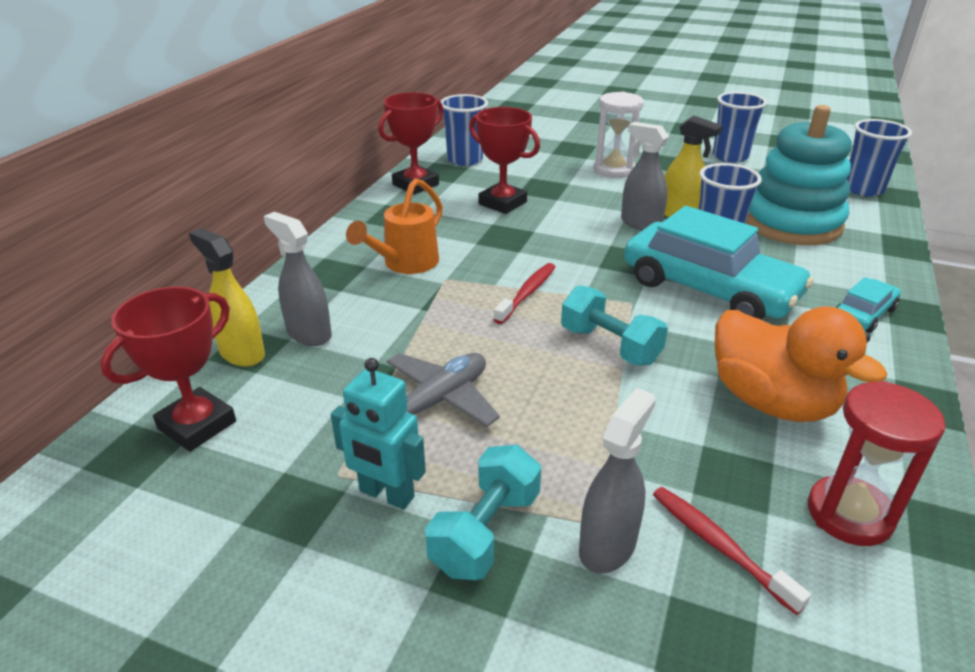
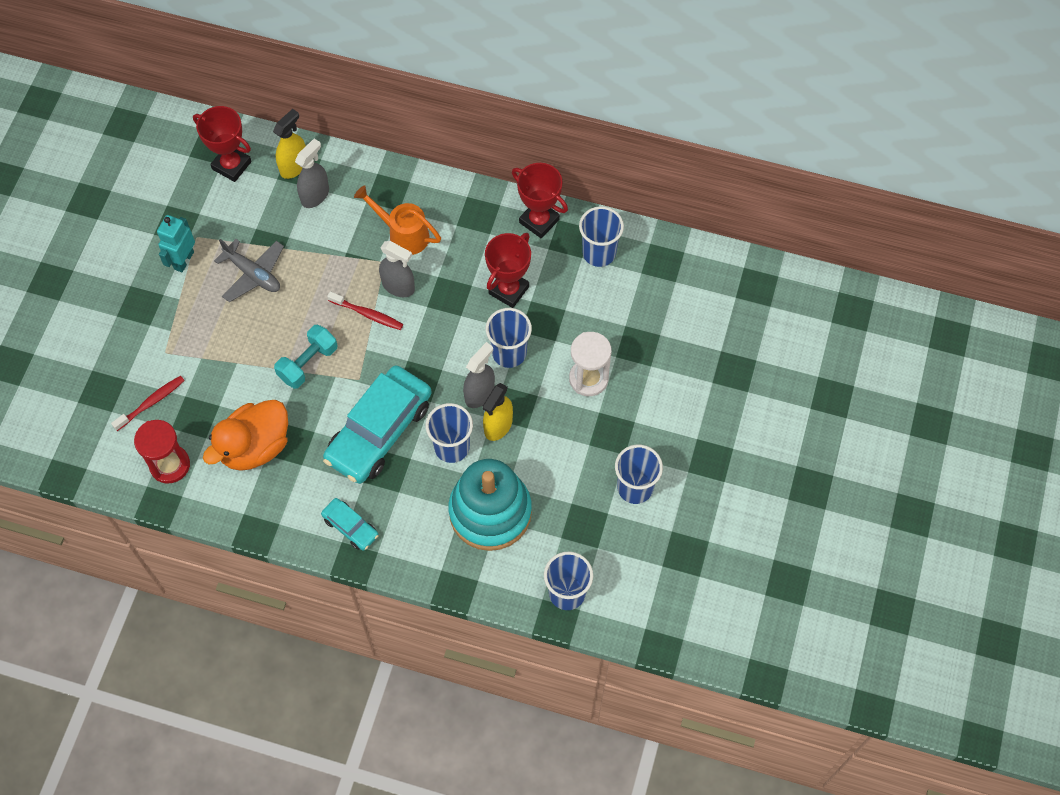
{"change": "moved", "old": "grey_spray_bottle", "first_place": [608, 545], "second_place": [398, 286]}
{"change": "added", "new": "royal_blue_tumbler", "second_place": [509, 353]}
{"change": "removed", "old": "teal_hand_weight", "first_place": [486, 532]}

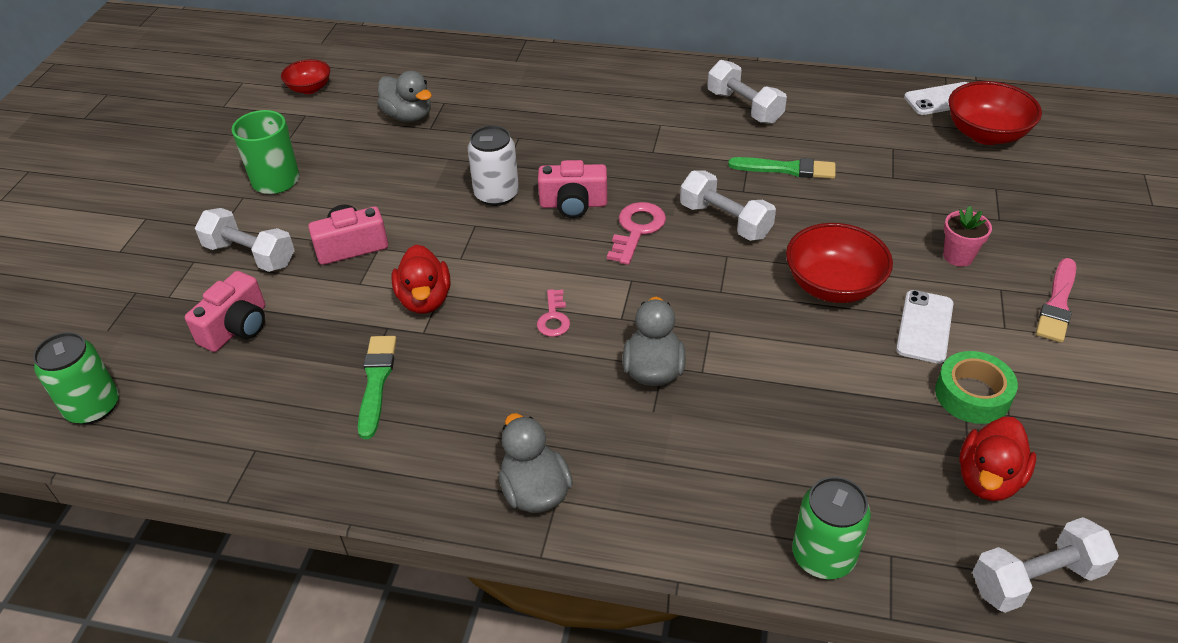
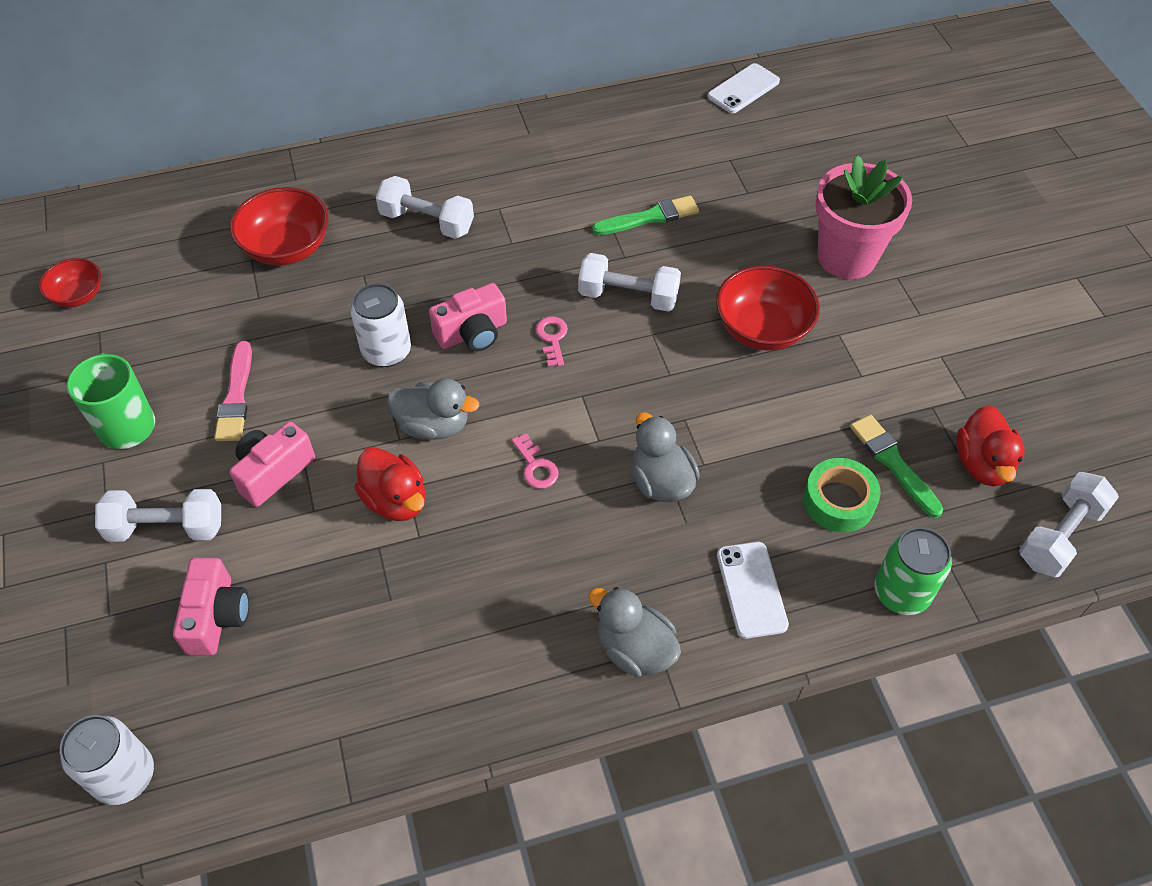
{"change": "recoloured", "old": "leaf-green_can", "new": "snow-white_can", "first_place": [93, 407], "second_place": [124, 776]}
{"change": "moved", "old": "rose-pink_brush", "first_place": [1057, 304], "second_place": [236, 396]}
{"change": "moved", "old": "crimson_bowl", "first_place": [986, 134], "second_place": [287, 248]}
{"change": "moved", "old": "snow-white_hand_weight", "first_place": [744, 107], "second_place": [427, 222]}
{"change": "moved", "old": "grey_duck", "first_place": [408, 116], "second_place": [433, 425]}
{"change": "resized", "old": "rose-pink_door_key", "first_place": [636, 230], "second_place": [552, 338], "factor": 0.64}
{"change": "moved", "old": "snow-white_mobile_phone", "first_place": [924, 327], "second_place": [751, 589]}
{"change": "moved", "old": "leaf-green_roll_of_tape", "first_place": [972, 395], "second_place": [838, 501]}
{"change": "resized", "old": "rose-pink_flower_pot", "first_place": [958, 256], "second_place": [846, 257], "factor": 2.09}
{"change": "moved", "old": "leaf-green_brush", "first_place": [376, 382], "second_place": [893, 463]}

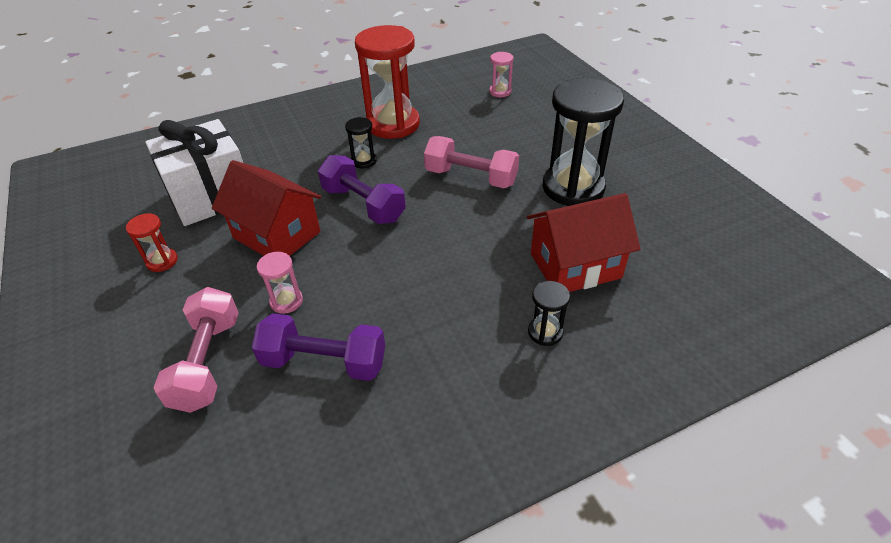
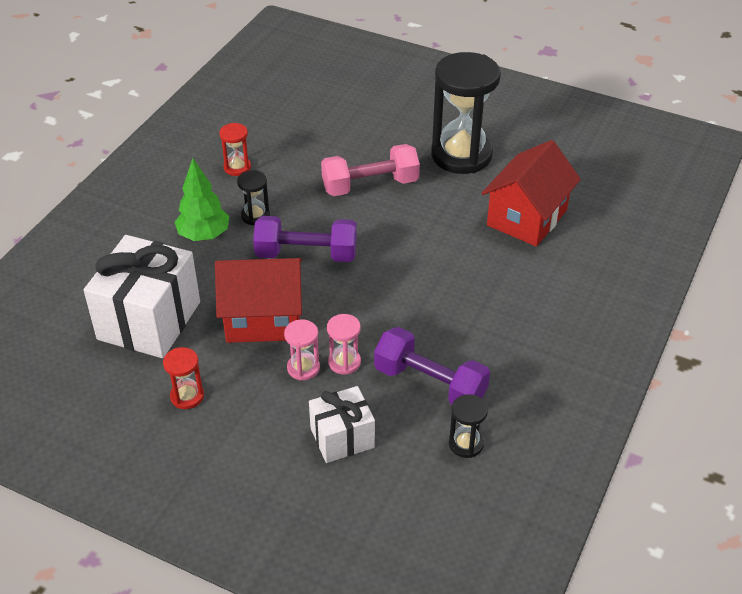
{"change": "added", "new": "leaf-green_tree", "second_place": [204, 236]}
{"change": "resized", "old": "crimson_hourglass", "first_place": [393, 124], "second_place": [237, 167], "factor": 0.44}
{"change": "moved", "old": "rose-pink_hourglass", "first_place": [500, 92], "second_place": [303, 368]}
{"change": "replaced", "old": "rose-pink_hand_weight", "new": "snow-white_gift", "first_place": [207, 362], "second_place": [342, 438]}
{"change": "turned", "old": "purple_hand_weight", "first_place": [324, 362], "second_place": [430, 384], "degrees": 60}
{"change": "moved", "old": "black_hourglass", "first_place": [545, 332], "second_place": [466, 444]}

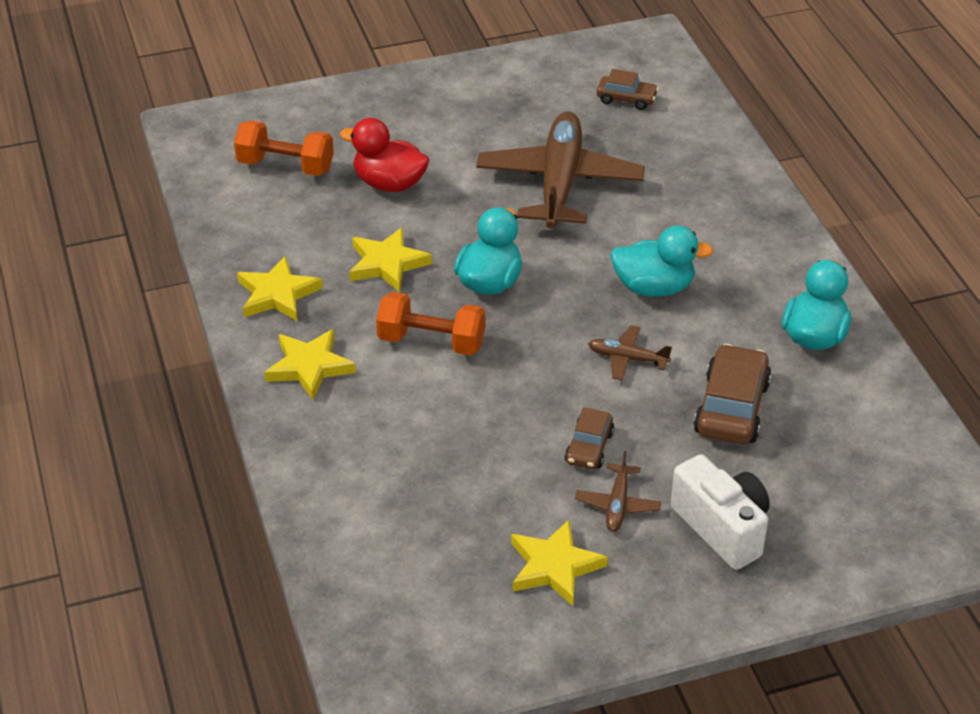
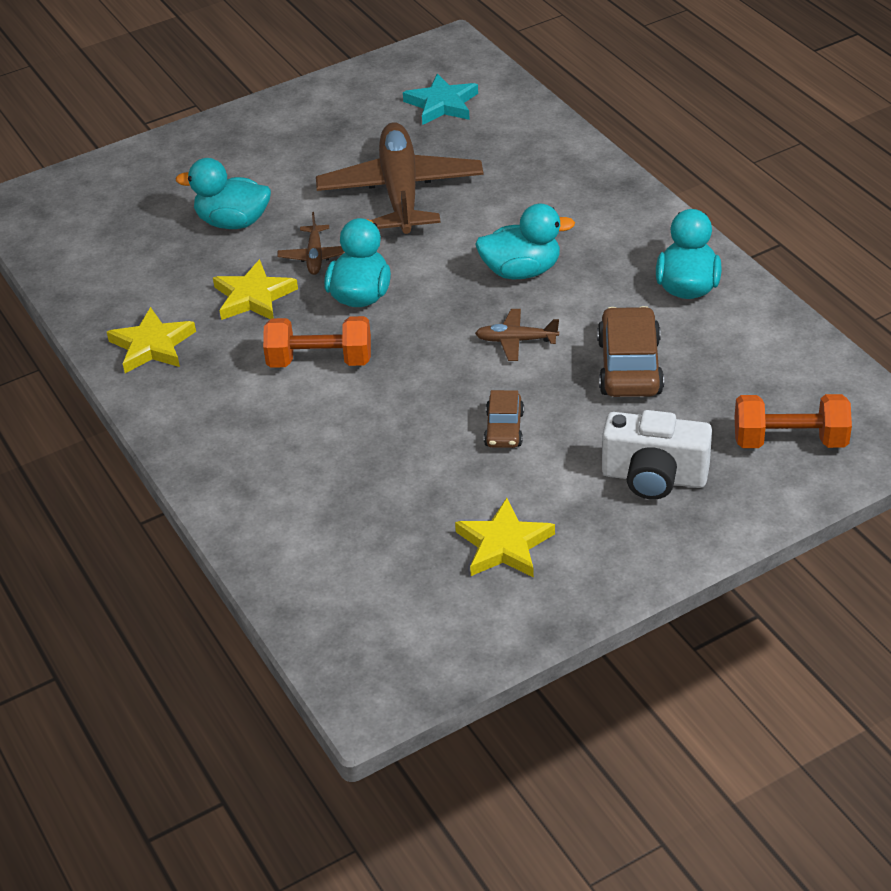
{"change": "recoloured", "old": "crimson_duck", "new": "teal_duck", "first_place": [389, 183], "second_place": [233, 222]}
{"change": "moved", "old": "russet_toy_plane", "first_place": [617, 505], "second_place": [315, 256]}
{"change": "replaced", "old": "russet_car", "new": "teal_star_shape", "first_place": [626, 99], "second_place": [442, 104]}
{"change": "turned", "old": "snow-white_photo_camera", "first_place": [722, 528], "second_place": [654, 477], "degrees": 150}
{"change": "moved", "old": "orange_hand_weight", "first_place": [285, 166], "second_place": [790, 441]}
{"change": "removed", "old": "bright_yellow_star_shape", "first_place": [309, 367]}

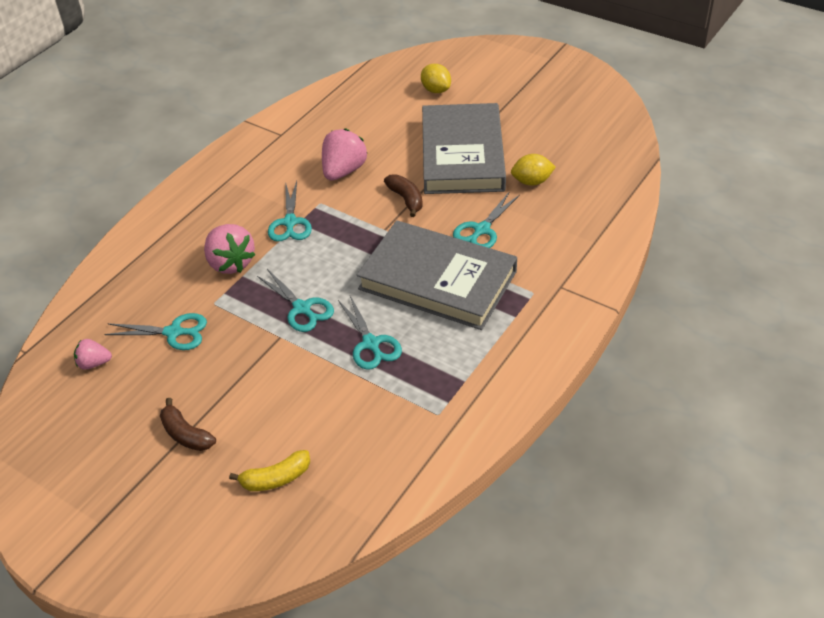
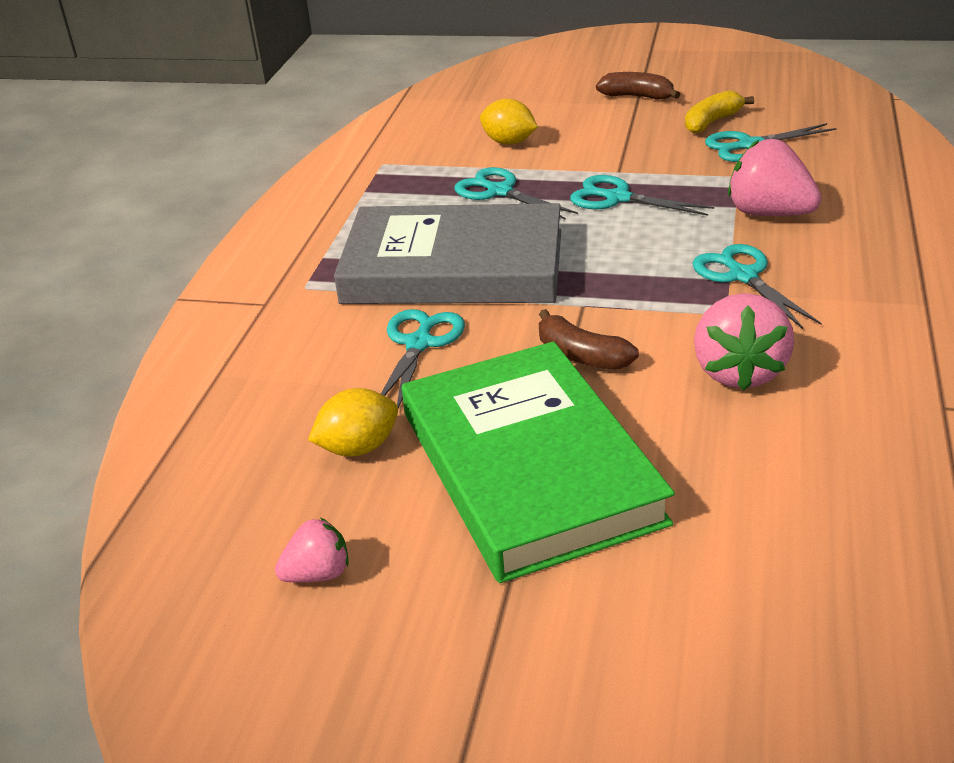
{"change": "moved", "old": "rose-pink_toy_strawberry", "first_place": [94, 363], "second_place": [318, 574]}
{"change": "recoloured", "old": "grey_hardback", "new": "leaf-green_hardback", "first_place": [462, 154], "second_place": [530, 466]}
{"change": "moved", "old": "bright_yellow_toy_lemon", "first_place": [436, 90], "second_place": [509, 142]}
{"change": "moved", "old": "bright_yellow_banana", "first_place": [276, 478], "second_place": [712, 122]}

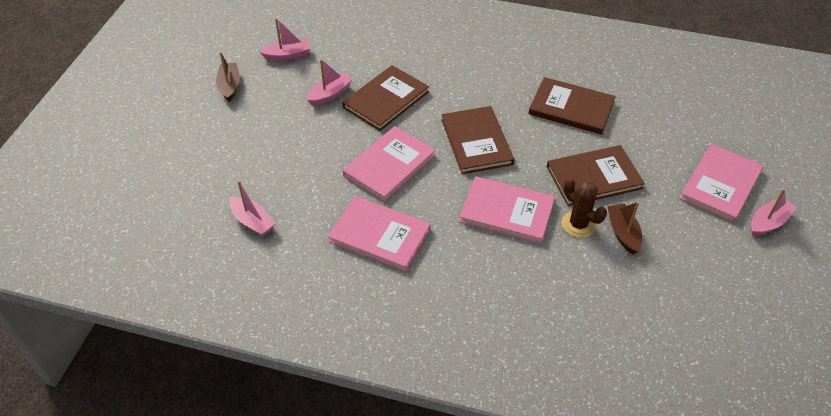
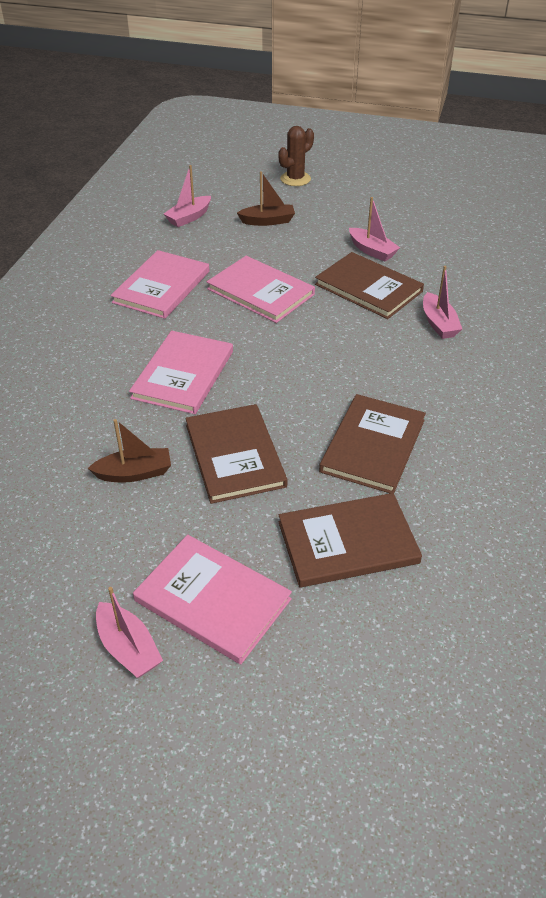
{"change": "moved", "old": "russet_toy_boat", "first_place": [229, 86], "second_place": [268, 221]}
{"change": "moved", "old": "russet_prickly_plant", "first_place": [578, 224], "second_place": [295, 179]}
{"change": "moved", "old": "russet_hardback", "first_place": [476, 142], "second_place": [348, 542]}
{"change": "moved", "old": "rose-pink_toy_boat", "first_place": [288, 55], "second_place": [438, 323]}

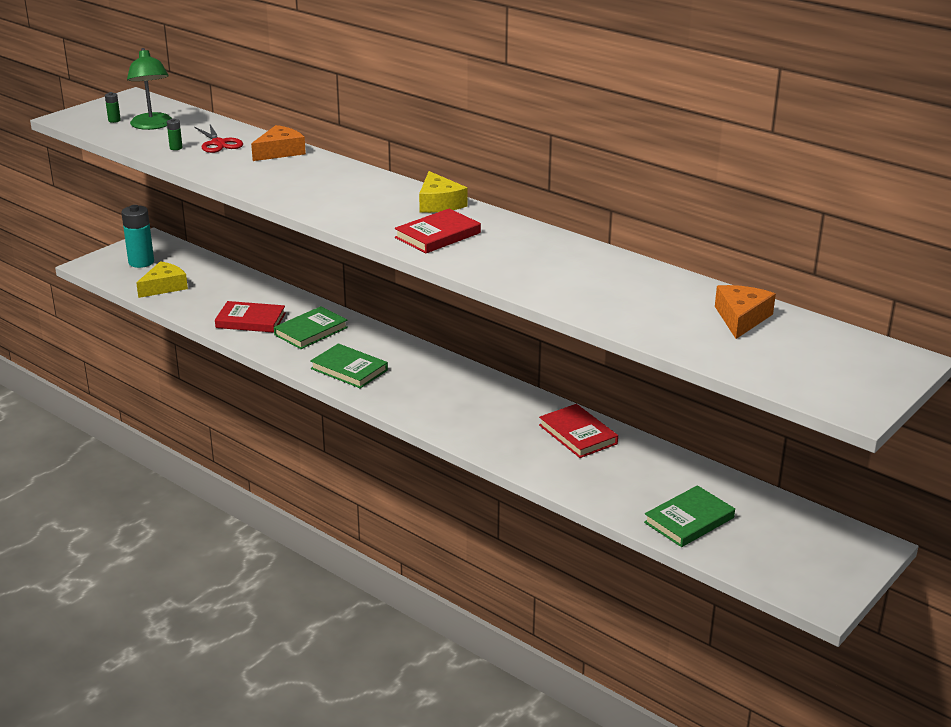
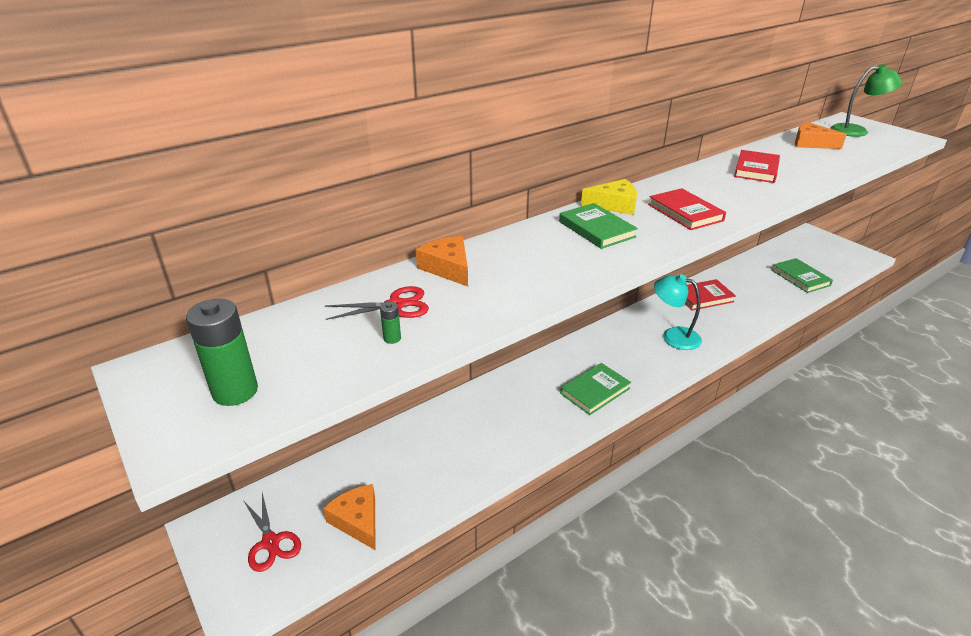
{"change": "resized", "old": "leaf-green_AA_battery", "first_place": [114, 120], "second_place": [235, 391], "factor": 2.24}
{"change": "replaced", "old": "teal_AA_battery", "new": "crimson_pair_of_scissors", "first_place": [141, 262], "second_place": [271, 542]}
{"change": "recoloured", "old": "bright_yellow_piece_of_cheese", "new": "orange_piece_of_cheese", "first_place": [164, 287], "second_place": [357, 521]}
{"change": "moved", "old": "leaf-green_hardback", "first_place": [311, 331], "second_place": [596, 229]}
{"change": "added", "new": "teal_reading_lamp", "second_place": [673, 336]}
{"change": "moved", "old": "crimson_hardback", "first_place": [250, 320], "second_place": [756, 169]}
{"change": "moved", "old": "leaf-green_reading_lamp", "first_place": [152, 126], "second_place": [856, 131]}

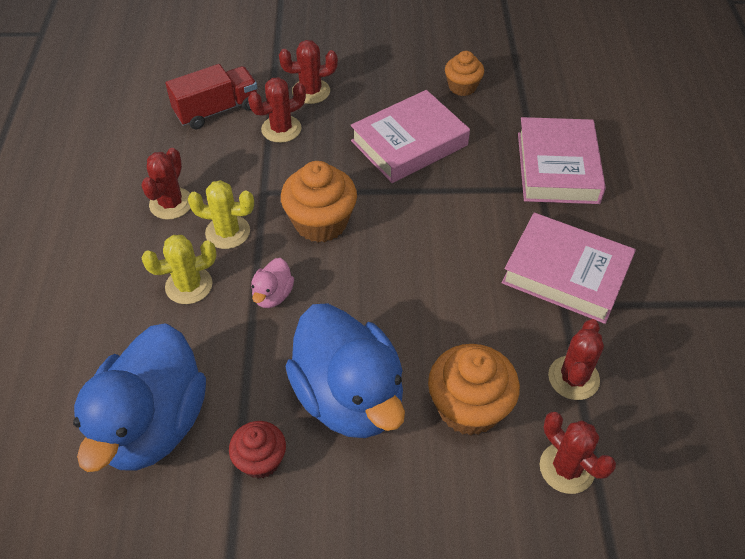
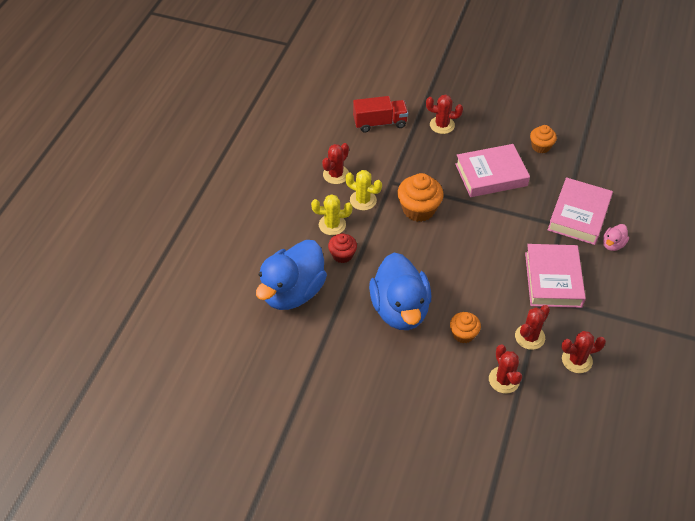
{"change": "moved", "old": "crimson_fairy_cake", "first_place": [260, 460], "second_place": [342, 255]}
{"change": "resized", "old": "orange_fairy_cake", "first_place": [469, 407], "second_place": [463, 334], "factor": 0.61}
{"change": "turned", "old": "rose-pink_hardback", "first_place": [566, 273], "second_place": [553, 279], "degrees": 45}
{"change": "moved", "old": "crimson_prickly_plant", "first_place": [281, 129], "second_place": [577, 360]}
{"change": "moved", "old": "rose-pink_duck", "first_place": [273, 295], "second_place": [612, 244]}

